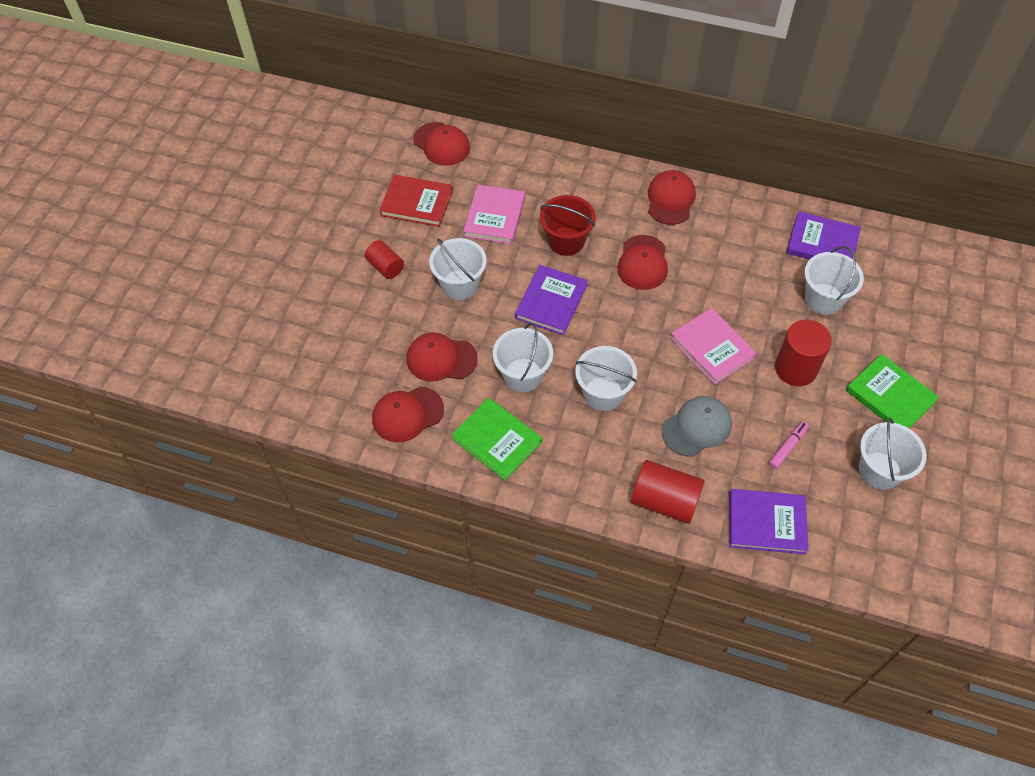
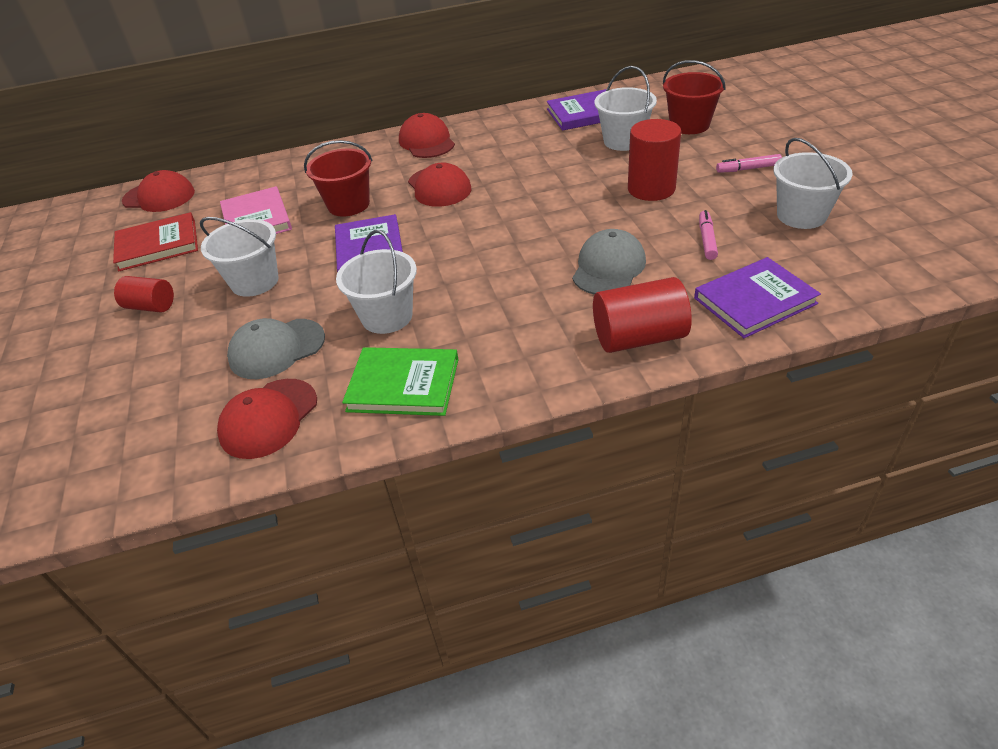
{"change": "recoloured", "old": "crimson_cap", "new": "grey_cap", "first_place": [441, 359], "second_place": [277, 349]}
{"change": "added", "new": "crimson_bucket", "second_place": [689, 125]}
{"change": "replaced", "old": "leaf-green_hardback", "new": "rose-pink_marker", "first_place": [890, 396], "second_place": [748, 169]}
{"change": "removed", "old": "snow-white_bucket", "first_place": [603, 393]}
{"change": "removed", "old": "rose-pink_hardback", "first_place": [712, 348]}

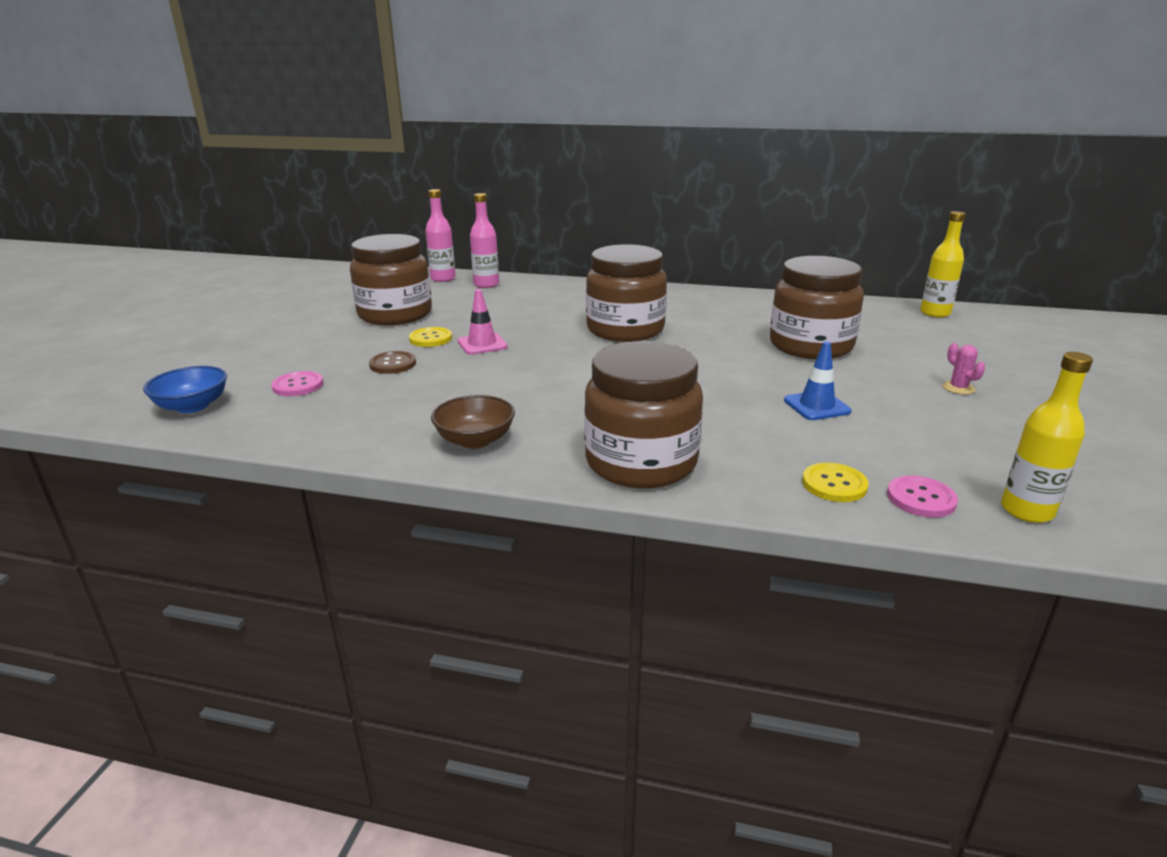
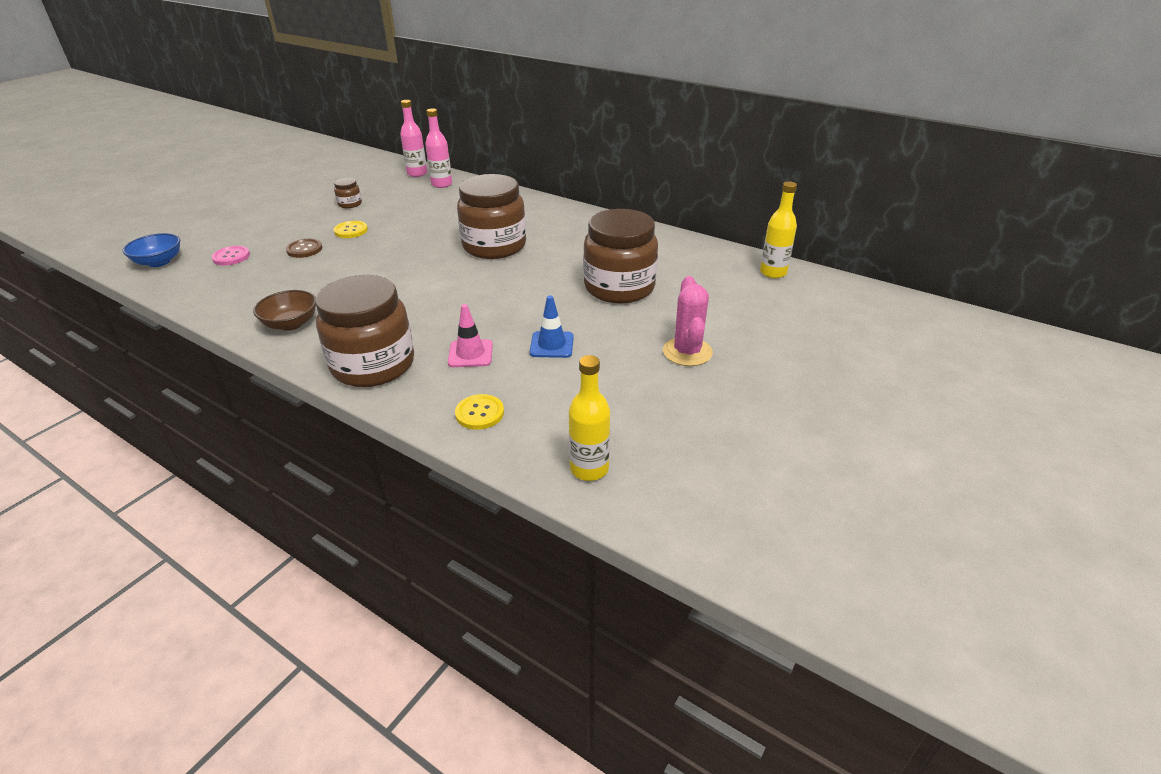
{"change": "resized", "old": "russet_jar", "first_place": [395, 314], "second_place": [350, 204], "factor": 0.41}
{"change": "moved", "old": "rose-pink_road_cone", "first_place": [482, 344], "second_place": [470, 354]}
{"change": "resized", "old": "rose-pink_prickly_plant", "first_place": [958, 388], "second_place": [687, 352], "factor": 1.89}
{"change": "removed", "old": "rose-pink_shirt_button", "first_place": [921, 498]}

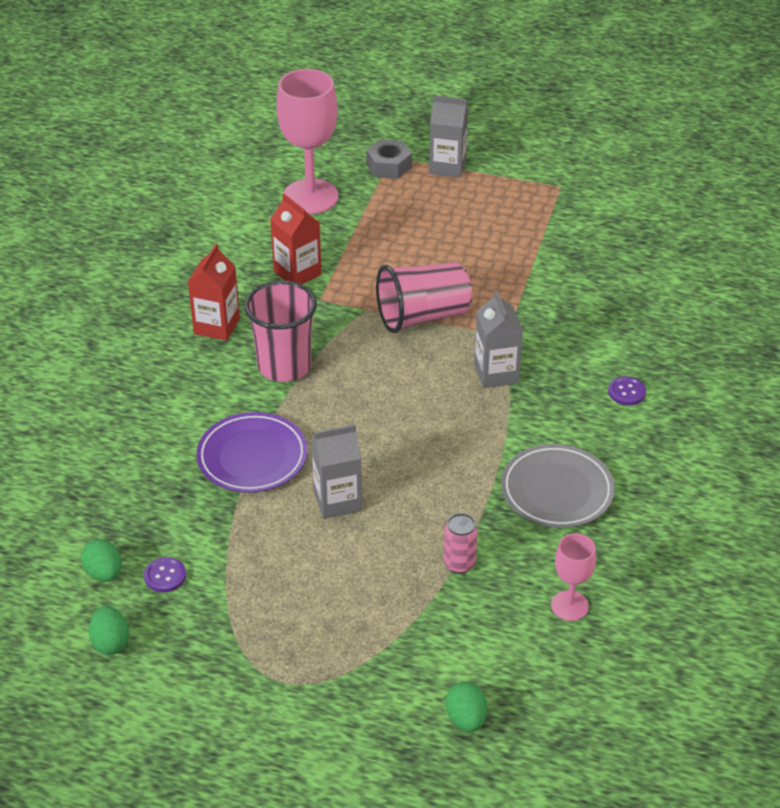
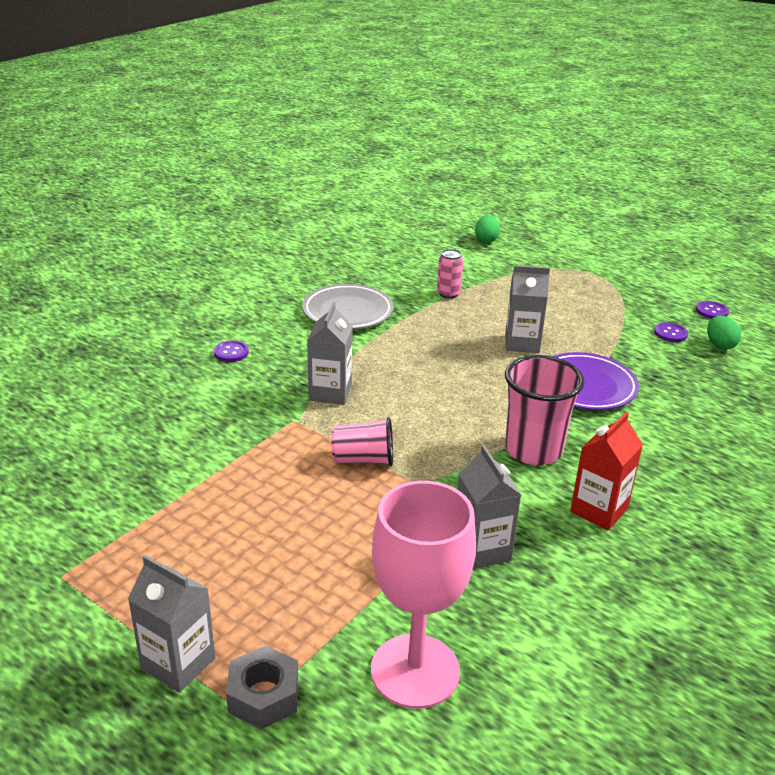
{"change": "resized", "old": "rose-pink_tumbler", "first_place": [422, 316], "second_place": [363, 460], "factor": 0.63}
{"change": "recoloured", "old": "crimson_milk_carton", "new": "grey_milk_carton", "first_place": [297, 273], "second_place": [481, 550]}
{"change": "replaced", "old": "leaf-green_egg_shape", "new": "purple_shirt_button", "first_place": [111, 642], "second_place": [711, 311]}
{"change": "removed", "old": "rose-pink_wine_glass", "first_place": [569, 606]}

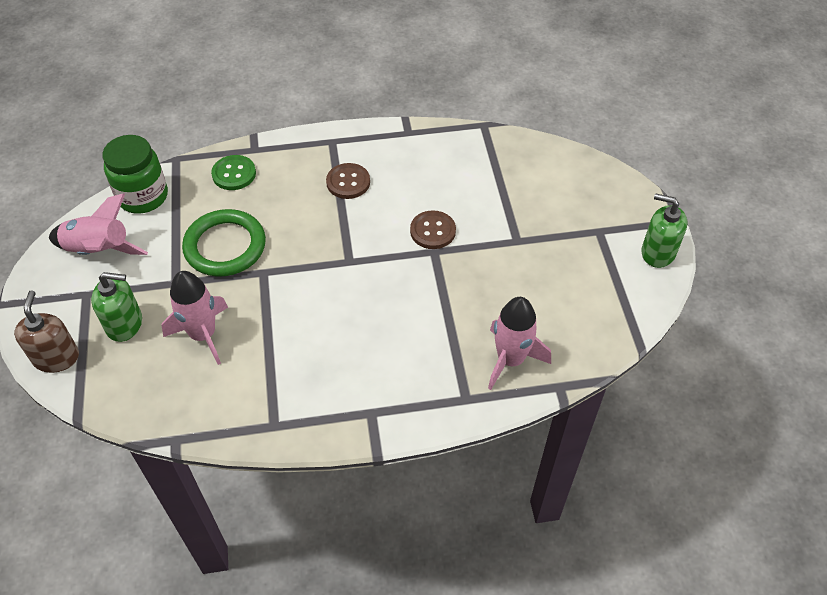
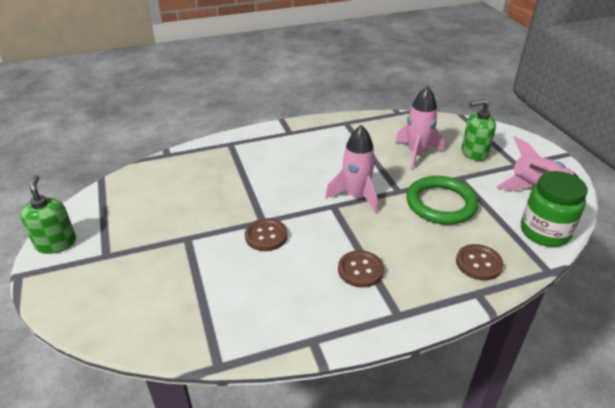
{"change": "turned", "old": "leaf-green_soap_dispenser", "first_place": [657, 252], "second_place": [56, 243], "degrees": -120}
{"change": "moved", "old": "rose-pink_rocket", "first_place": [510, 360], "second_place": [355, 196]}
{"change": "recoloured", "old": "leaf-green_shirt_button", "new": "russet_shirt_button", "first_place": [234, 174], "second_place": [478, 263]}
{"change": "removed", "old": "russet_soap_dispenser", "first_place": [56, 357]}

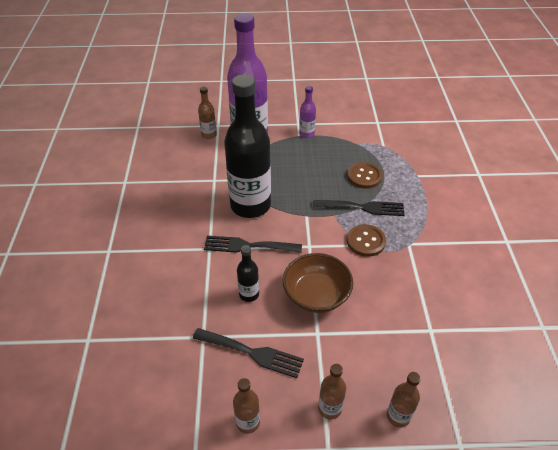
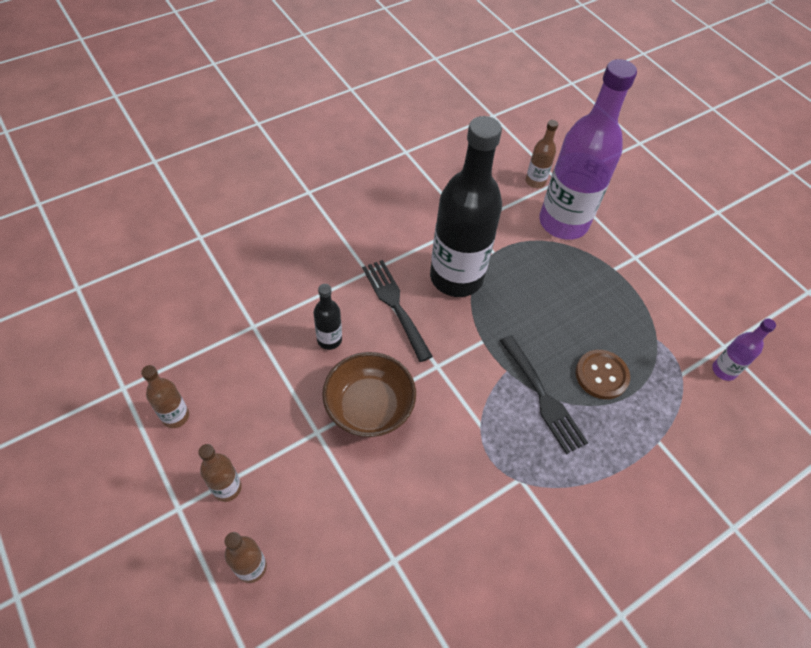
{"change": "moved", "old": "purple_flask", "first_place": [306, 134], "second_place": [724, 370]}
{"change": "removed", "old": "black_table_fork", "first_place": [252, 353]}
{"change": "removed", "old": "russet_shirt_button", "first_place": [366, 241]}

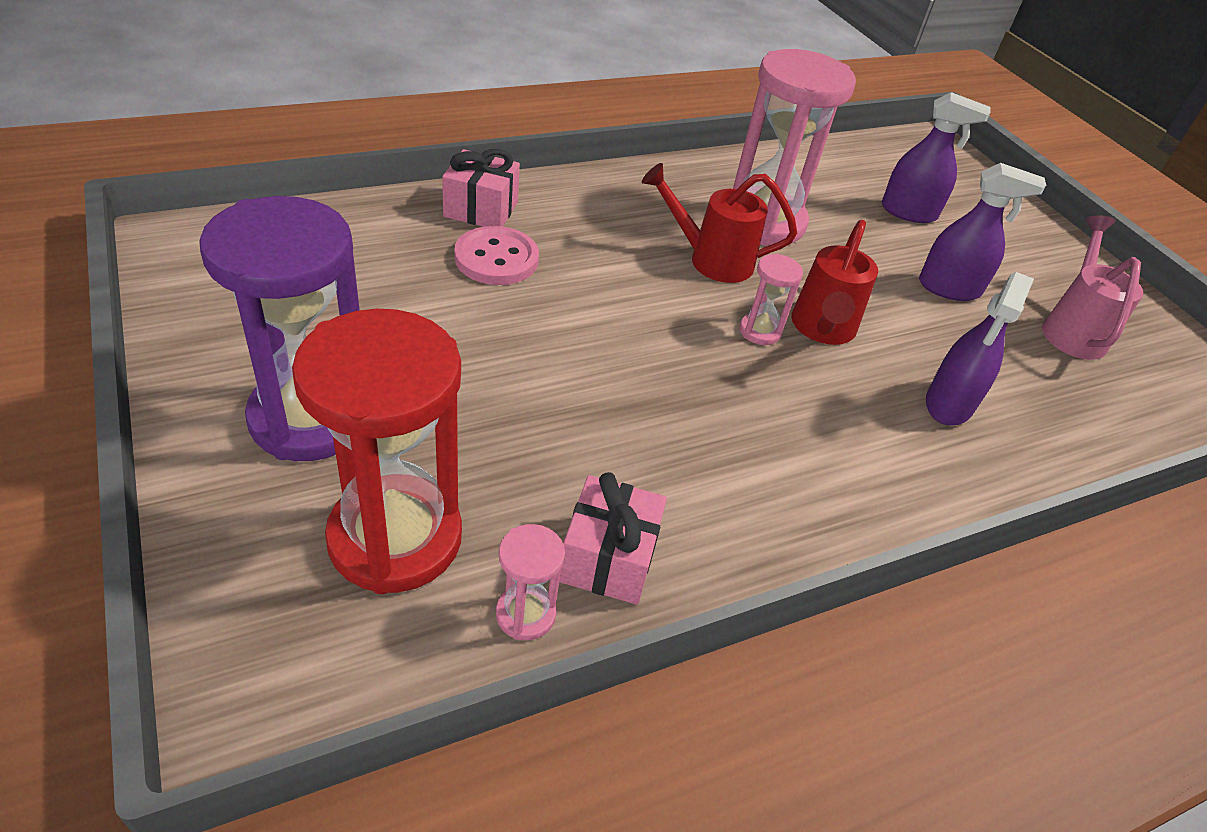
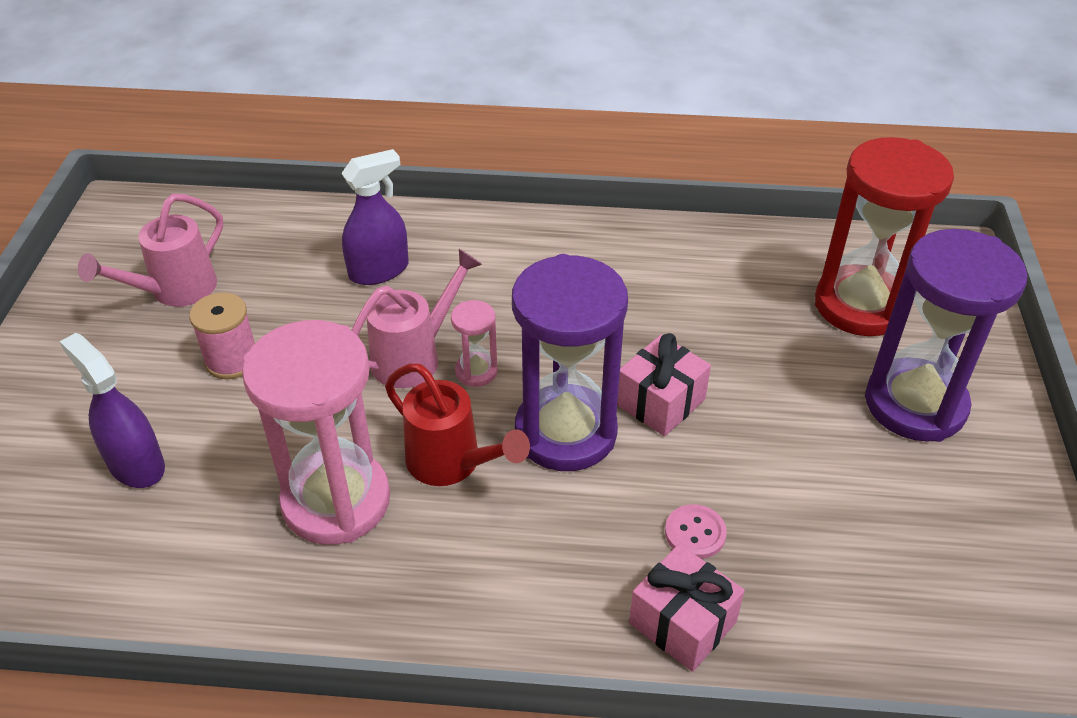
{"change": "replaced", "old": "purple_spray_bottle", "new": "rose-pink_spool", "first_place": [949, 288], "second_place": [232, 360]}
{"change": "recoloured", "old": "crimson_watering_pot", "new": "rose-pink_watering_pot", "first_place": [822, 329], "second_place": [414, 357]}
{"change": "added", "new": "purple_hourglass", "second_place": [565, 432]}
{"change": "moved", "old": "rose-pink_gift", "first_place": [608, 558], "second_place": [660, 402]}
{"change": "resized", "old": "rose-pink_shirt_button", "first_place": [496, 259], "second_place": [695, 533], "factor": 0.62}
{"change": "removed", "old": "rose-pink_hourglass", "first_place": [525, 614]}

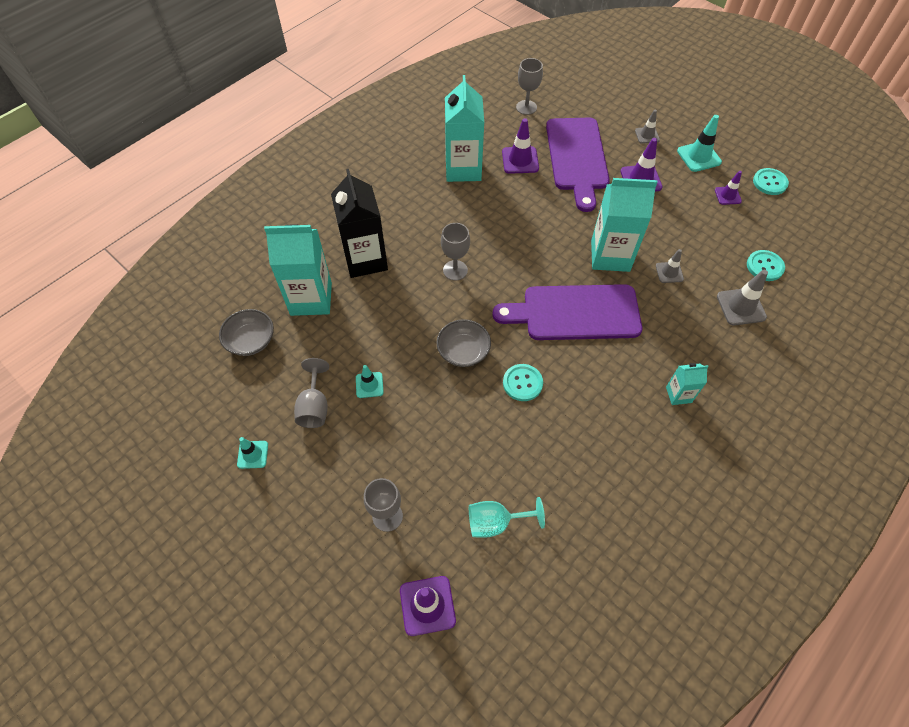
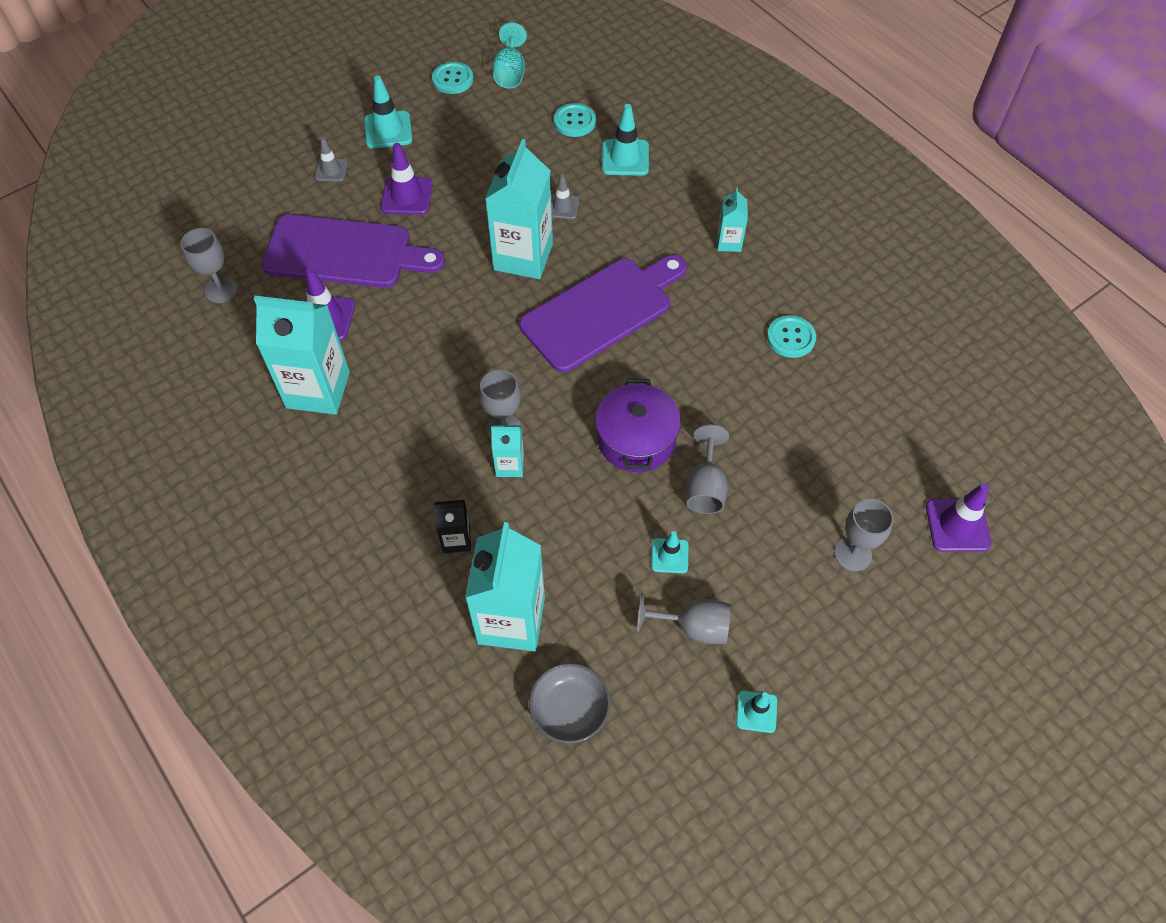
{"change": "resized", "old": "black_milk_carton", "first_place": [365, 260], "second_place": [456, 539], "factor": 0.49}
{"change": "added", "new": "teal_milk_carton", "second_place": [510, 465]}
{"change": "moved", "old": "teal_wine_glass", "first_place": [495, 522], "second_place": [510, 73]}
{"change": "turned", "old": "purple_chopping_board", "first_place": [575, 313], "second_place": [602, 311], "degrees": -135}
{"change": "replaced", "old": "grey_bowl", "new": "purple_cooking_pot", "first_place": [463, 351], "second_place": [636, 439]}
{"change": "recoloured", "old": "grey_road_cone", "new": "teal_road_cone", "first_place": [741, 307], "second_place": [625, 158]}
{"change": "added", "new": "grey_wine_glass", "second_place": [705, 487]}
{"change": "moved", "old": "teal_shirt_button", "first_place": [522, 383], "second_place": [791, 338]}
{"change": "removed", "old": "purple_road_cone", "first_place": [727, 195]}

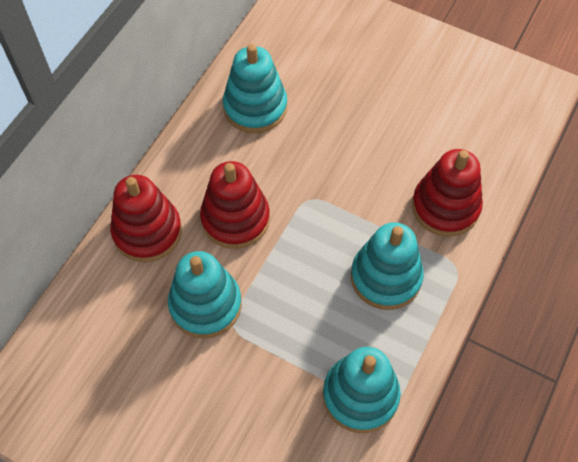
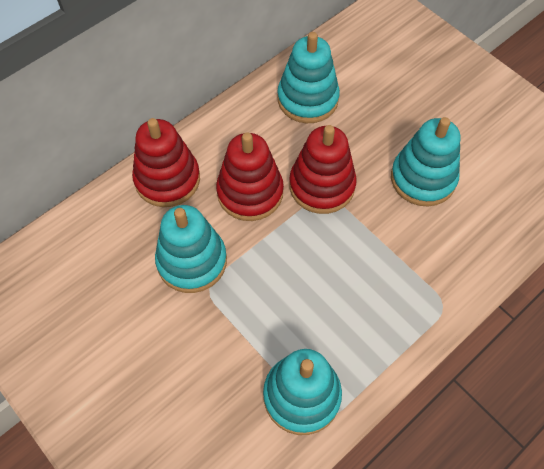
{"change": "moved", "old": "crimson_ring_stacker", "first_place": [445, 207], "second_place": [322, 186]}
{"change": "moved", "old": "teal_ring_stacker", "first_place": [386, 277], "second_place": [423, 178]}

